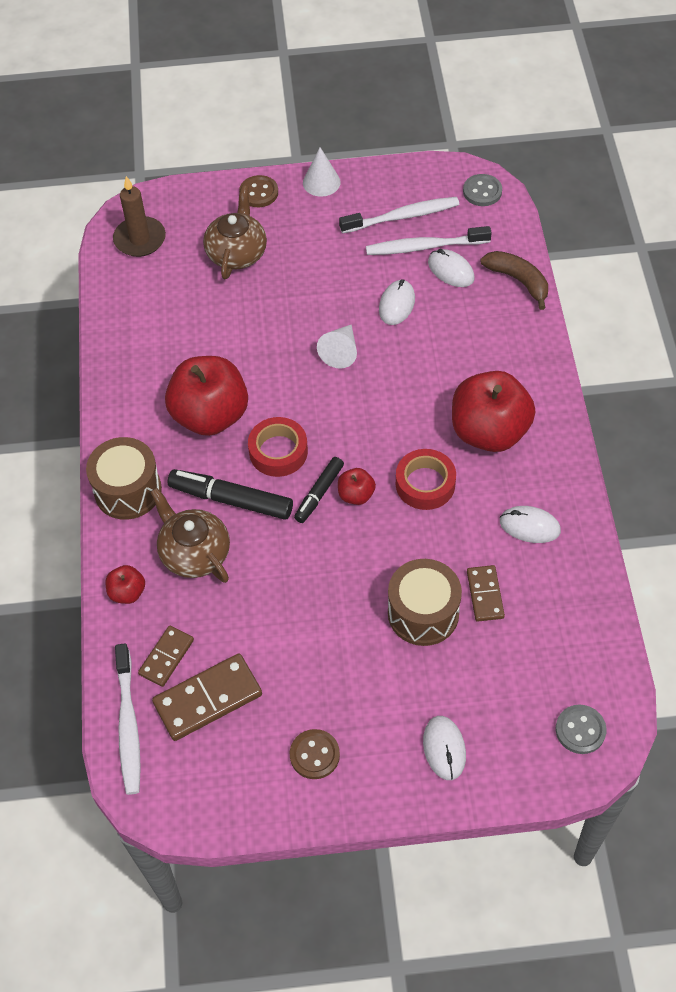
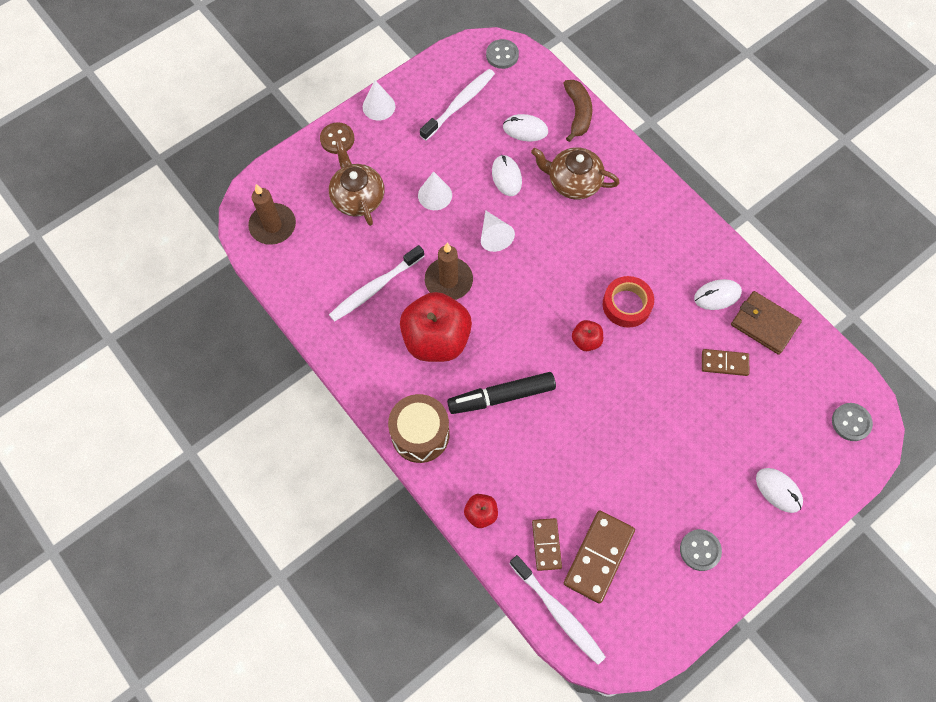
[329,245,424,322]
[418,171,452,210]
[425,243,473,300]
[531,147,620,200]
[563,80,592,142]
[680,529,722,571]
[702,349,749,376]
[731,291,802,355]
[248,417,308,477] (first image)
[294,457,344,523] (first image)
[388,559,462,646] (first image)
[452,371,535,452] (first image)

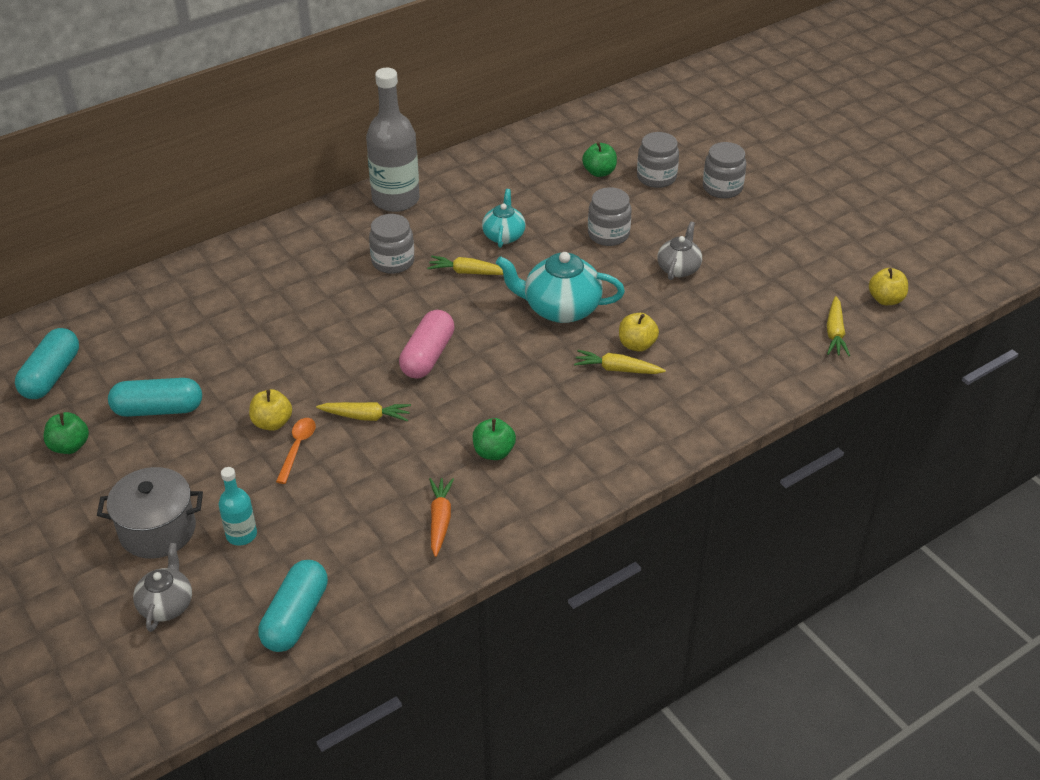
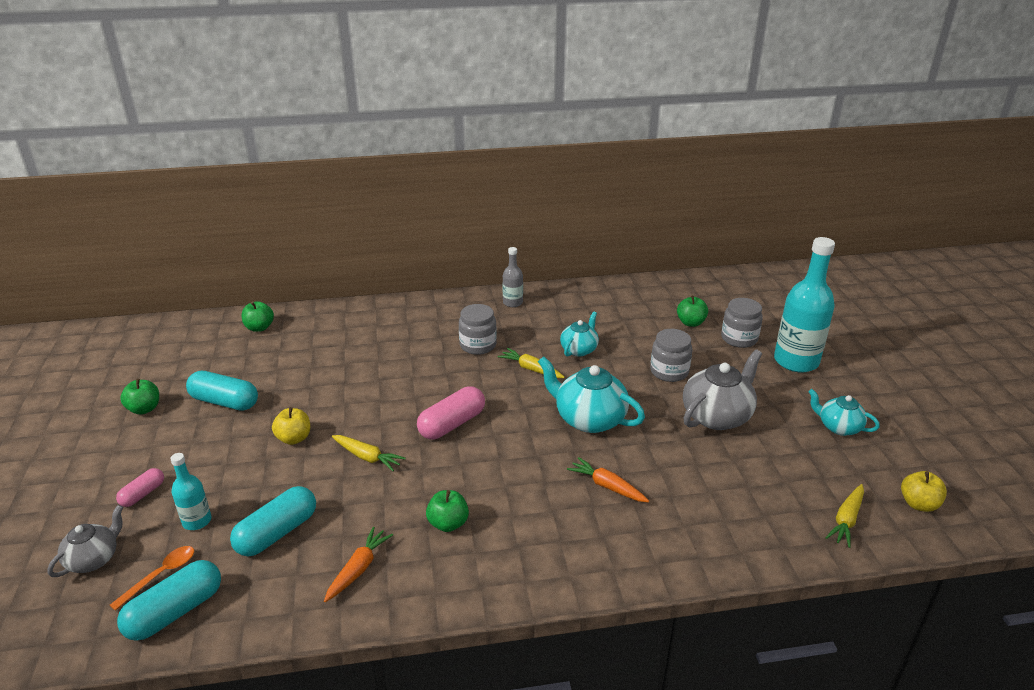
[110,546,194,611]
[116,468,164,507]
[230,486,316,556]
[242,301,274,332]
[503,247,523,307]
[567,457,649,502]
[683,350,762,430]
[774,237,835,373]
[808,389,880,436]
[619,313,659,352] (first image)

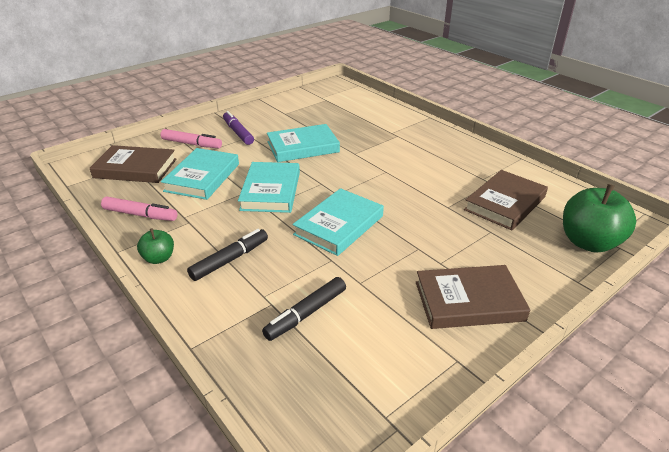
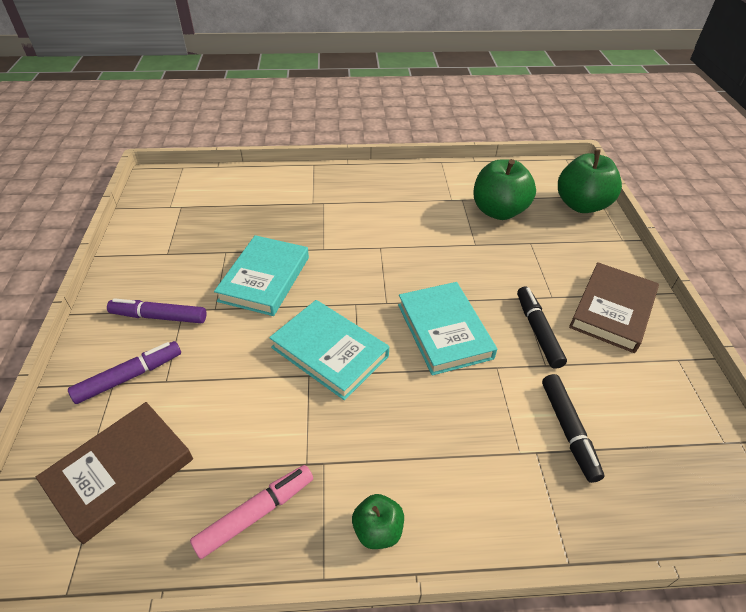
[68,341,181,404]
[473,159,536,220]
[517,286,567,369]
[161,148,239,200] (first image)

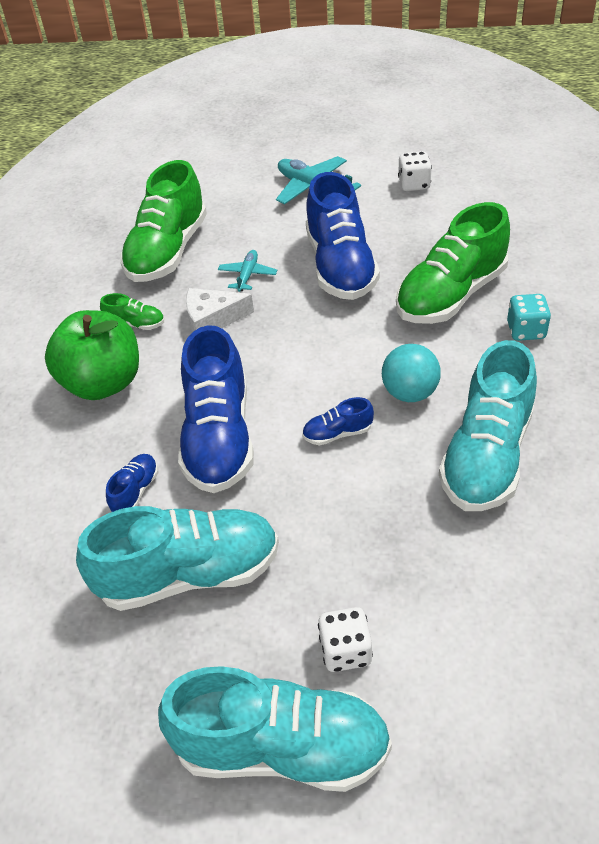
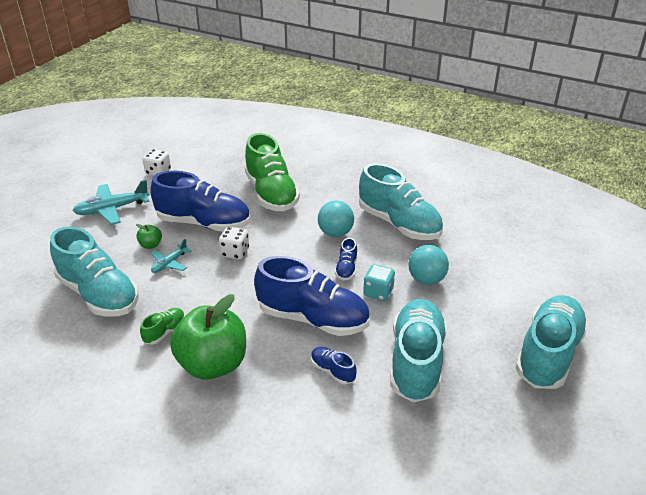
[50,227,139,317]
[136,224,162,249]
[151,239,192,273]
[219,227,249,259]
[363,264,395,301]
[408,245,449,285]
[186,288,254,332] (first image)

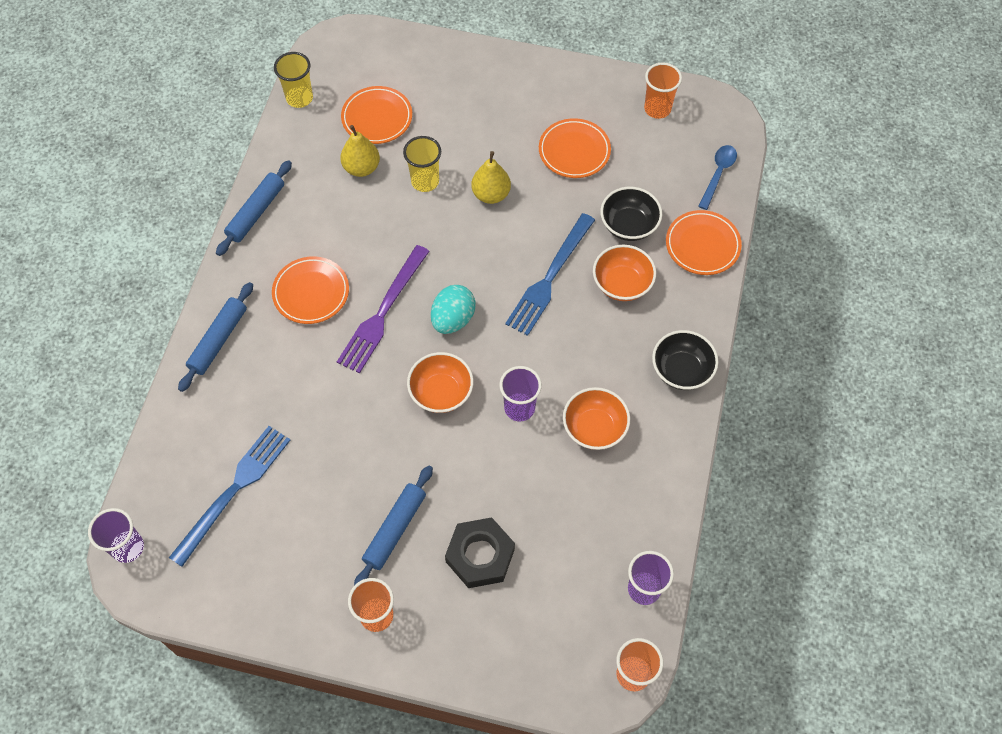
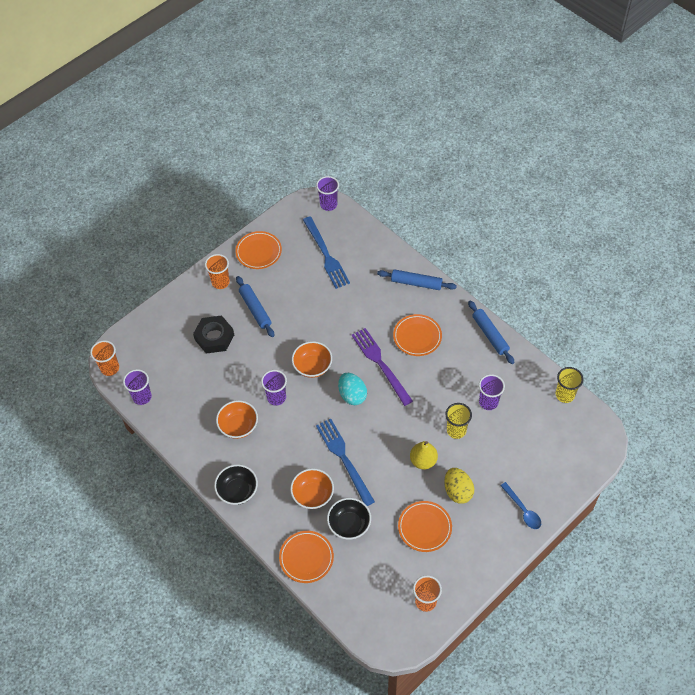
[235,231,282,269]
[377,269,457,290]
[444,468,474,504]
[479,374,505,410]
[500,482,541,529]

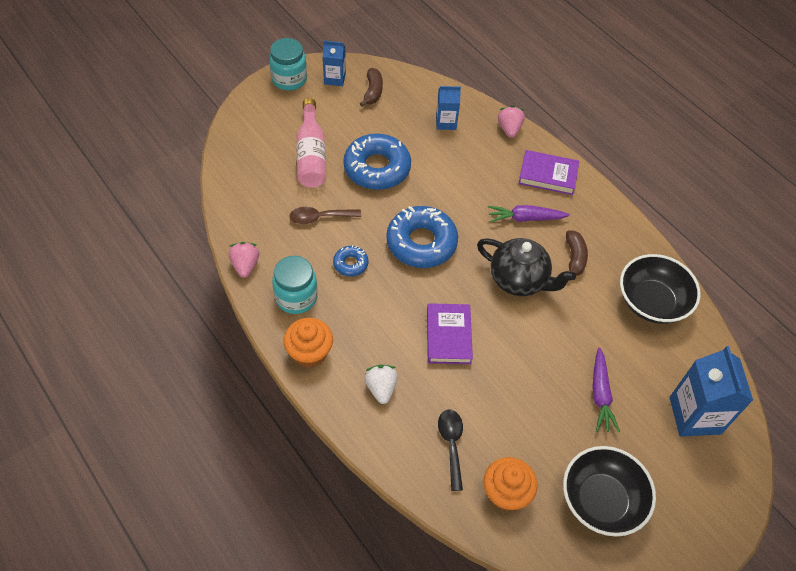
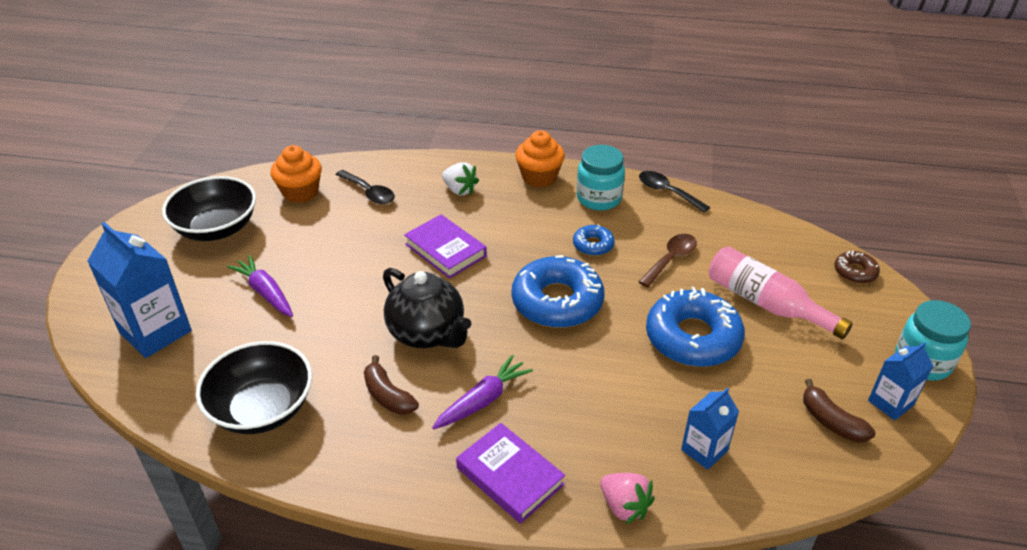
[383,268,471,348]
[456,423,565,524]
[639,171,710,212]
[834,250,880,284]

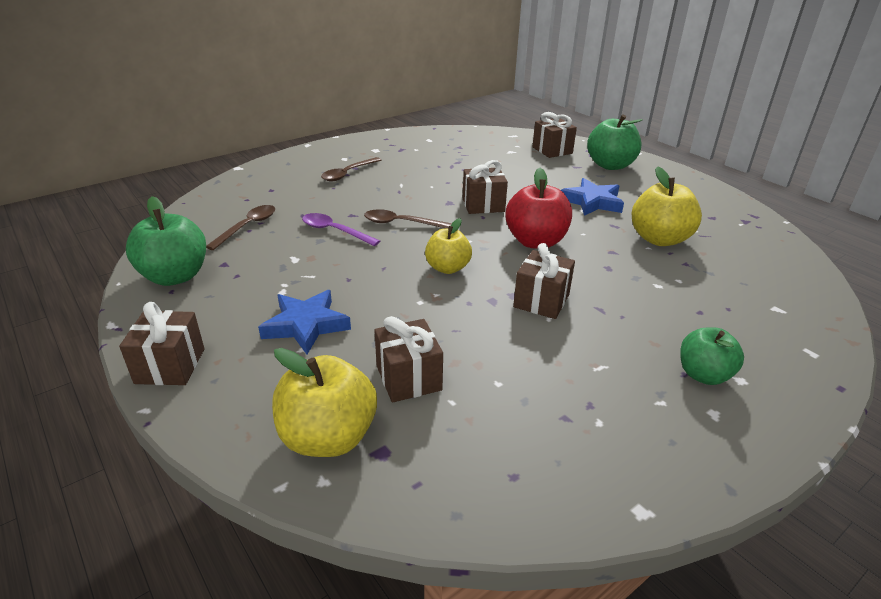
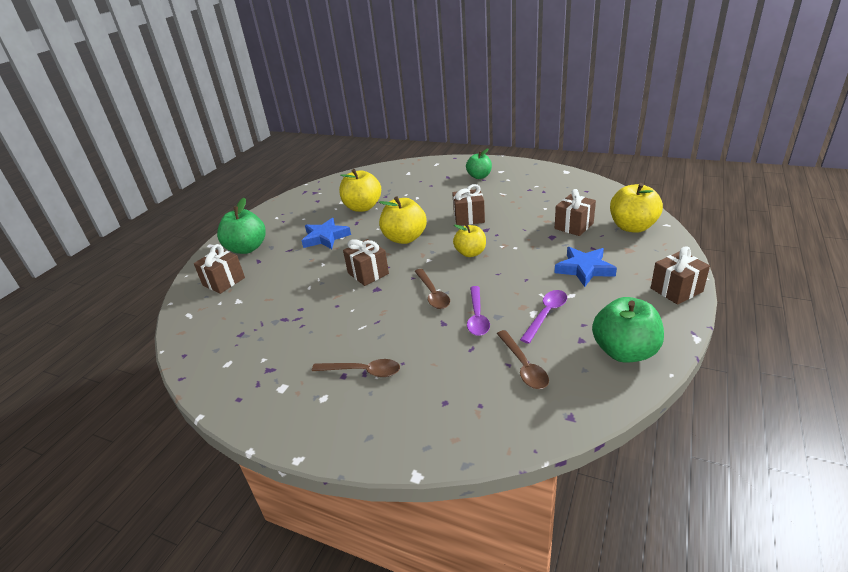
[379,196,427,244]
[497,330,549,389]
[520,290,567,344]

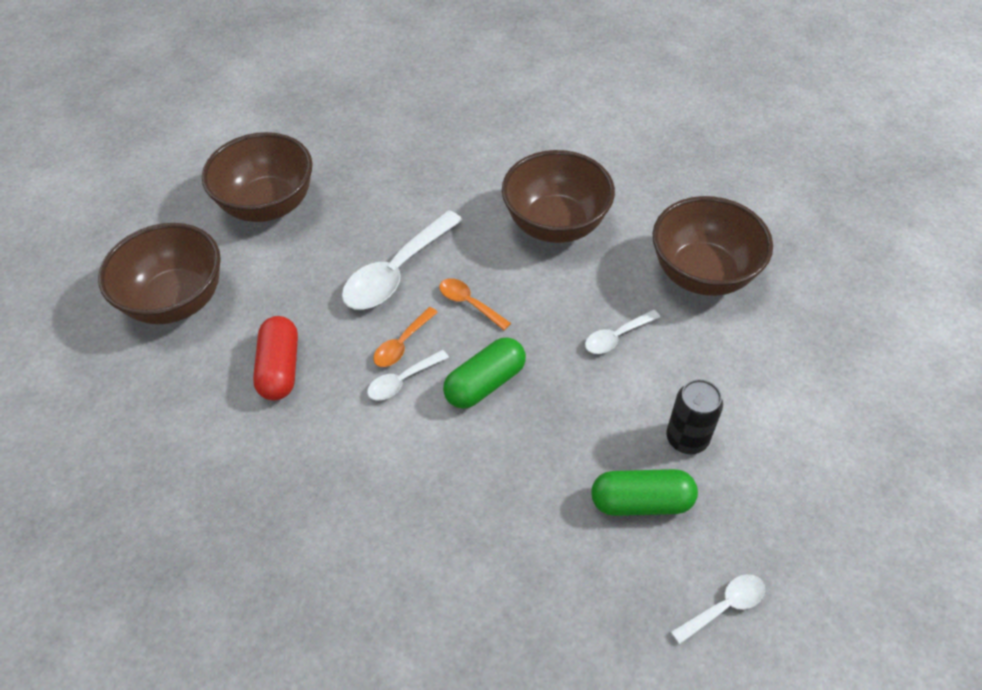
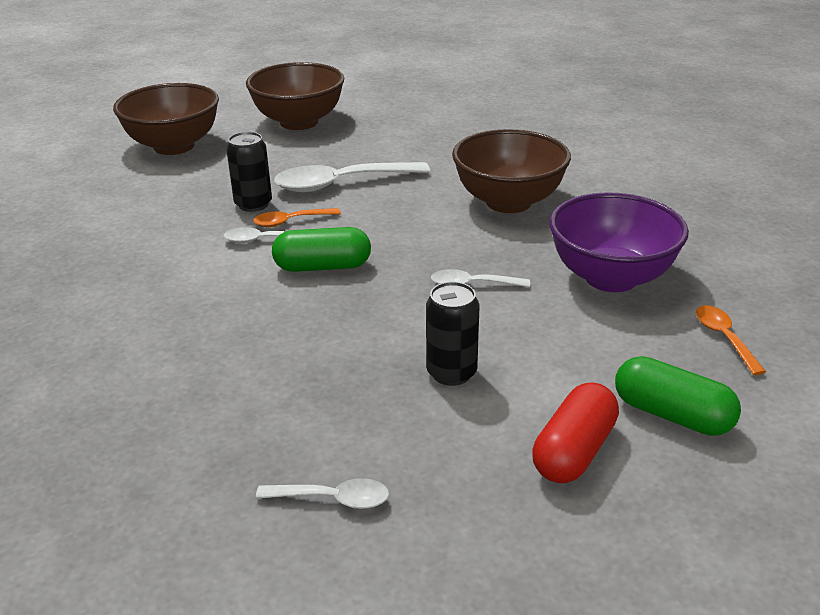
[226,132,272,212]
[532,382,619,483]
[549,192,689,292]
[615,356,741,436]
[696,305,766,375]

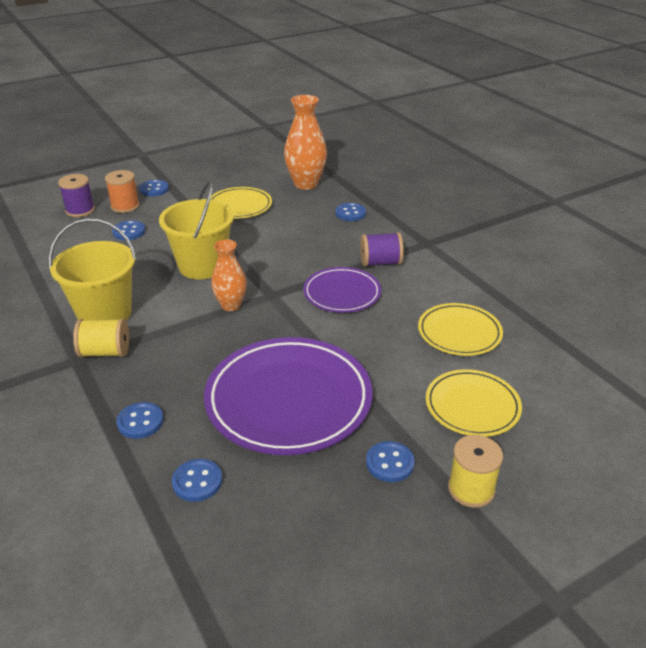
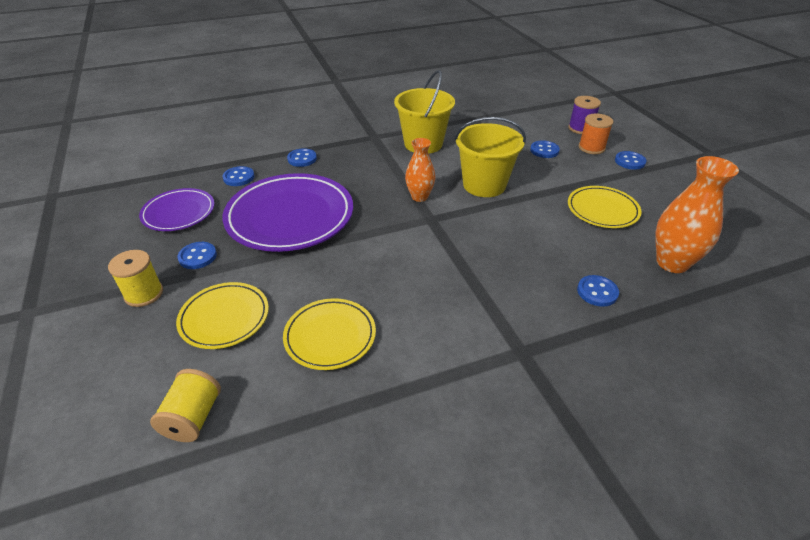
[139,188,215,231]
[150,369,221,442]
[360,232,404,267] (first image)

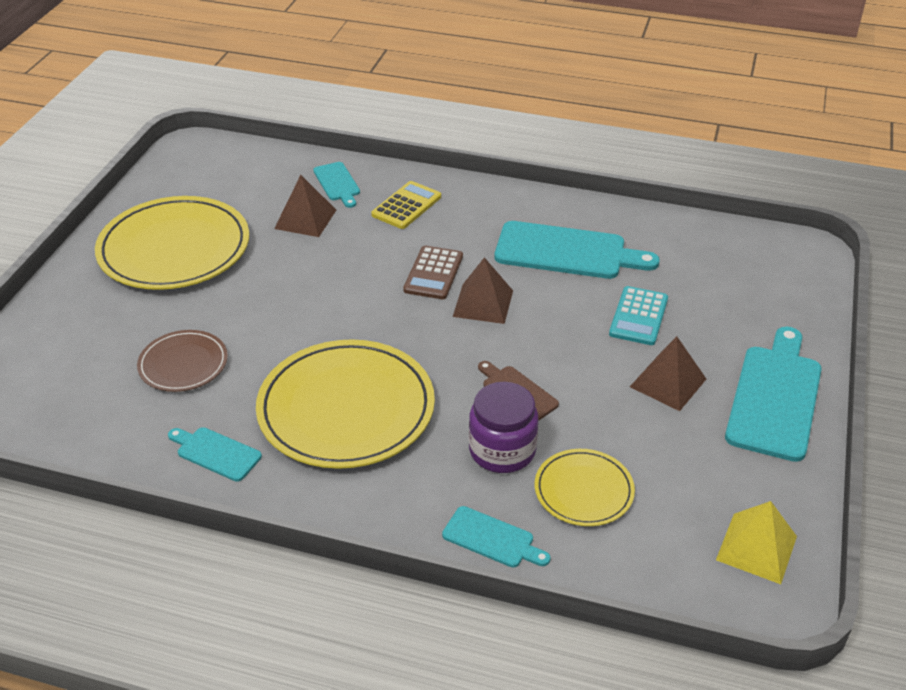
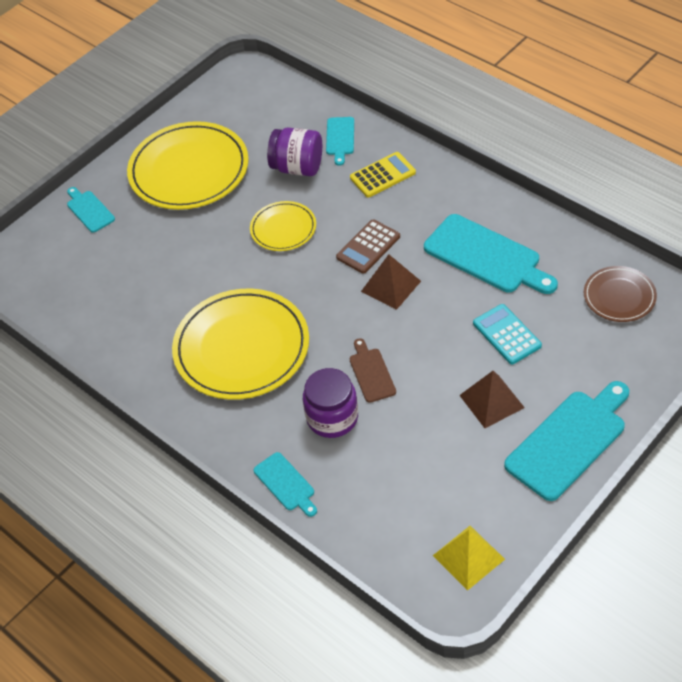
[67,187,115,233]
[250,201,316,251]
[267,127,322,176]
[473,304,542,364]
[584,266,657,322]

